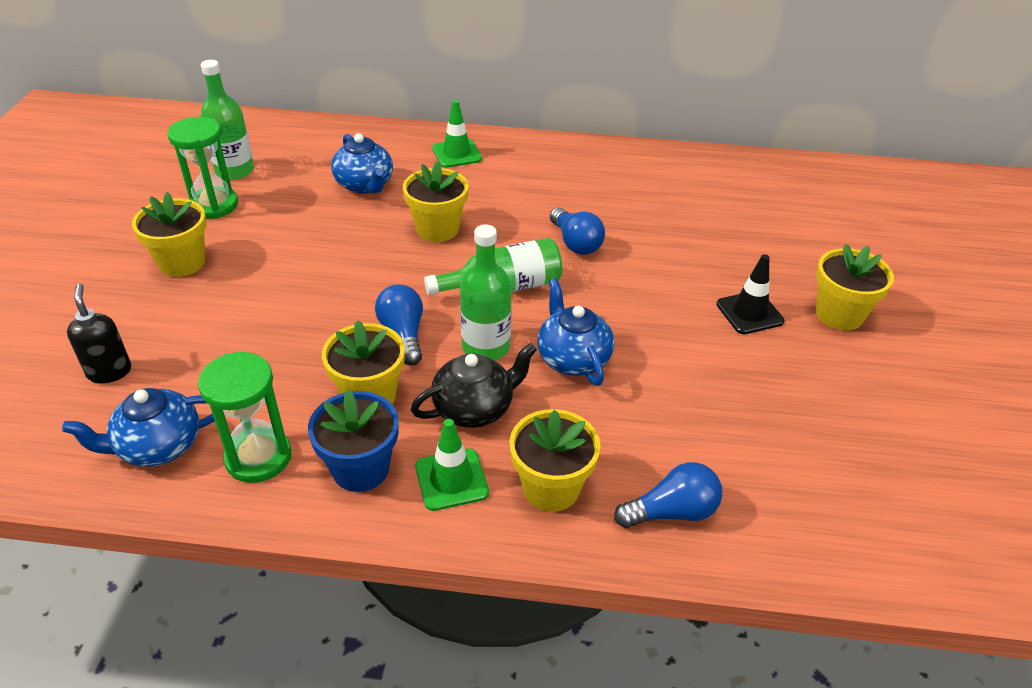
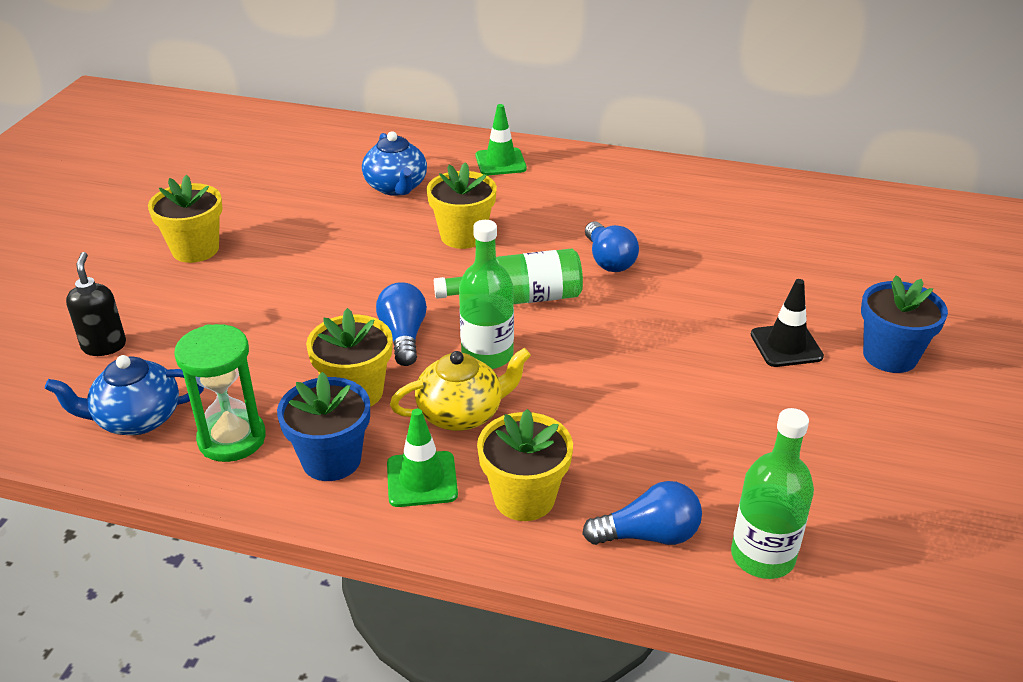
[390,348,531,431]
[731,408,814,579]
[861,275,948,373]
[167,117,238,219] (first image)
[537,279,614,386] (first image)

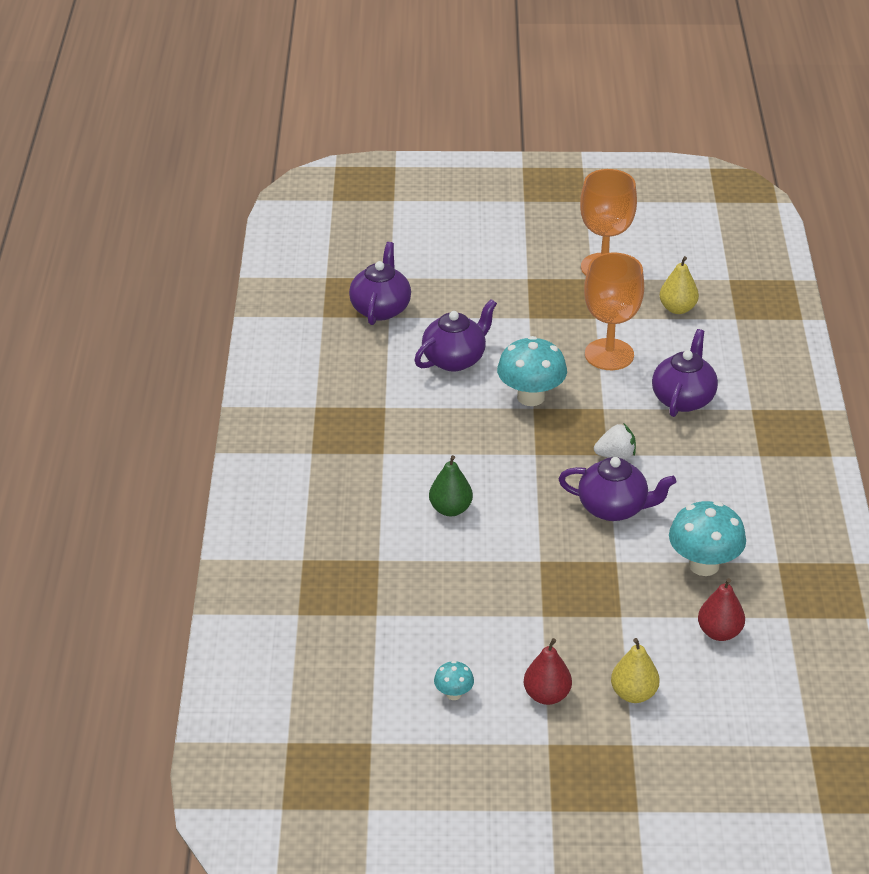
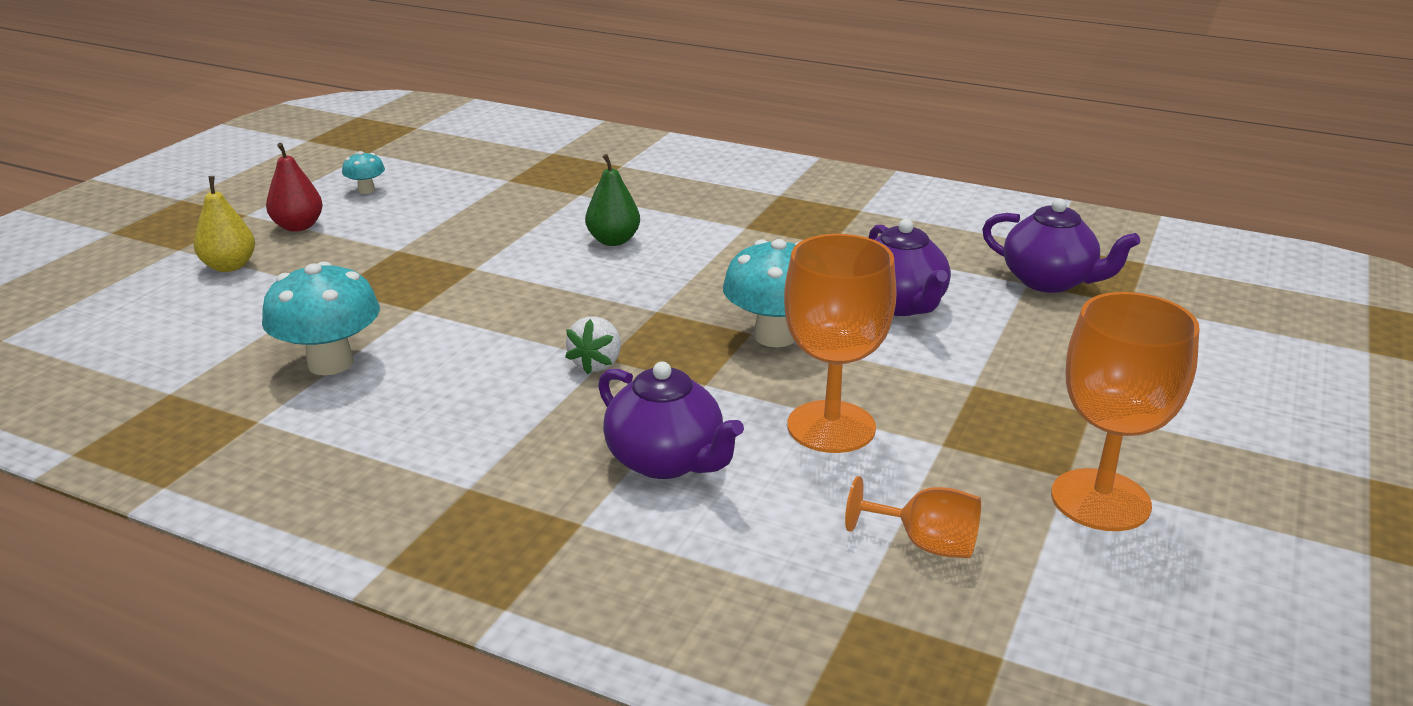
[845,476,981,558]
[559,457,676,521] (first image)
[698,578,745,641] (first image)

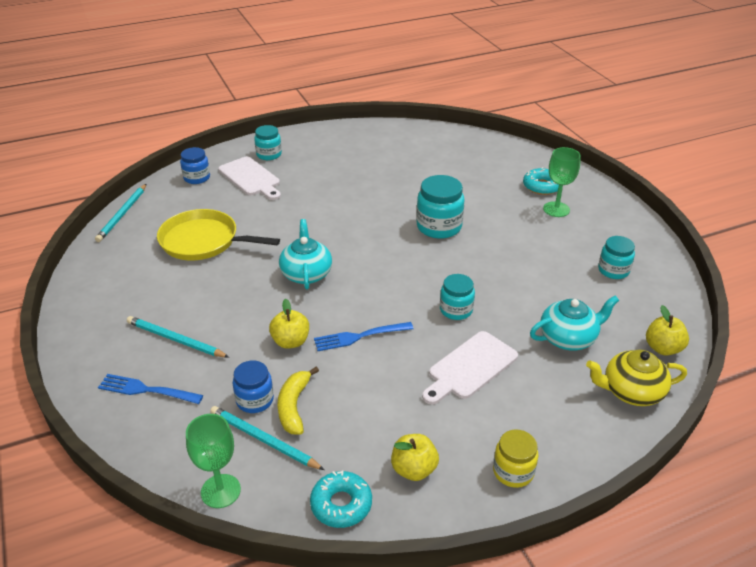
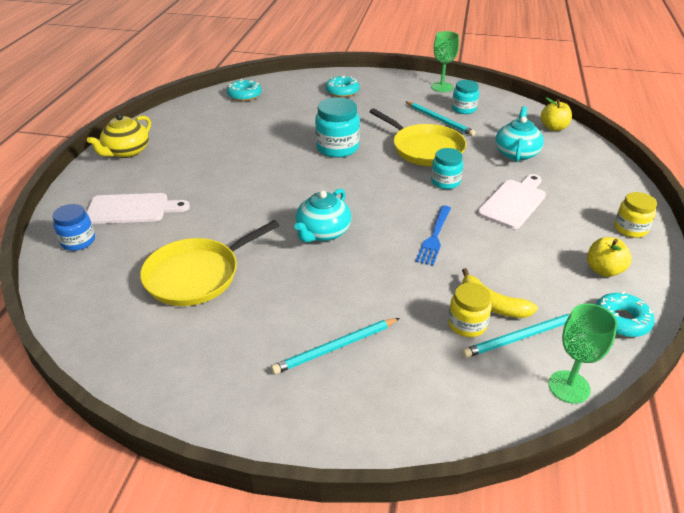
[87,114,151,158]
[227,79,262,101]
[294,189,351,243]
[369,108,467,166]
[406,102,476,136]
[431,31,459,92]
[448,283,492,337]
[478,174,546,229]
[98,374,203,404] (first image)
[254,125,282,160] (first image)
[269,298,309,349] (first image)

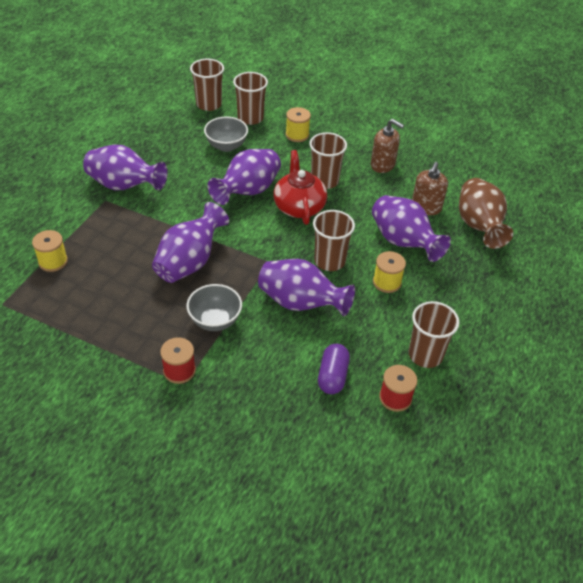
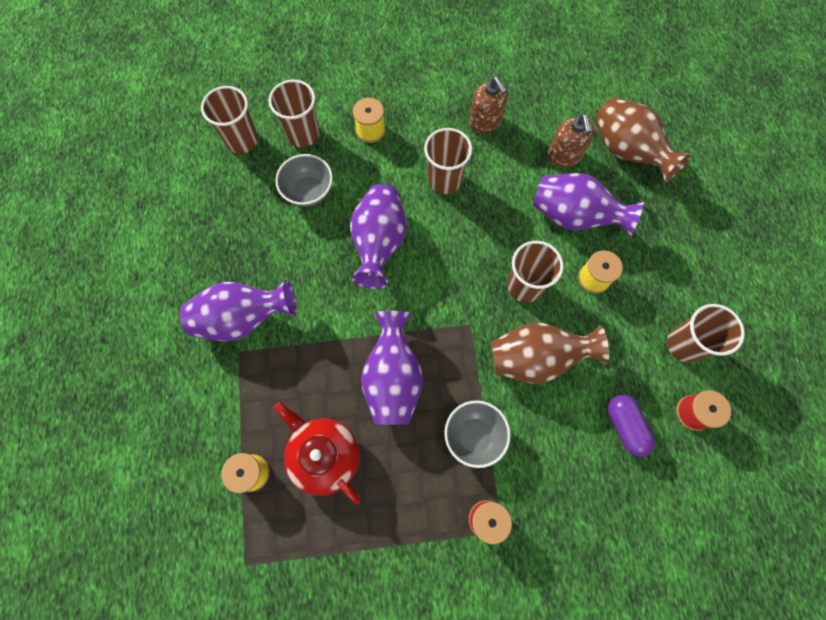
[274,402,360,504]
[469,77,508,134]
[491,322,609,383]

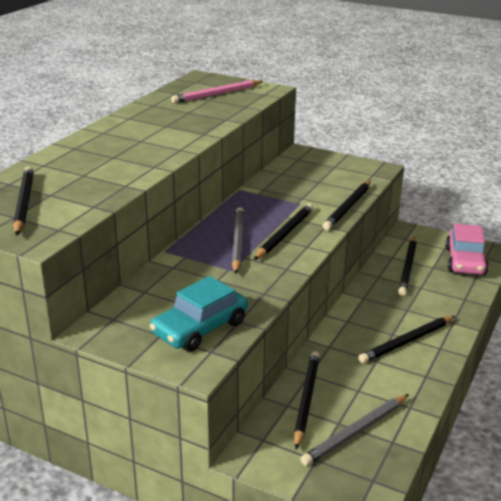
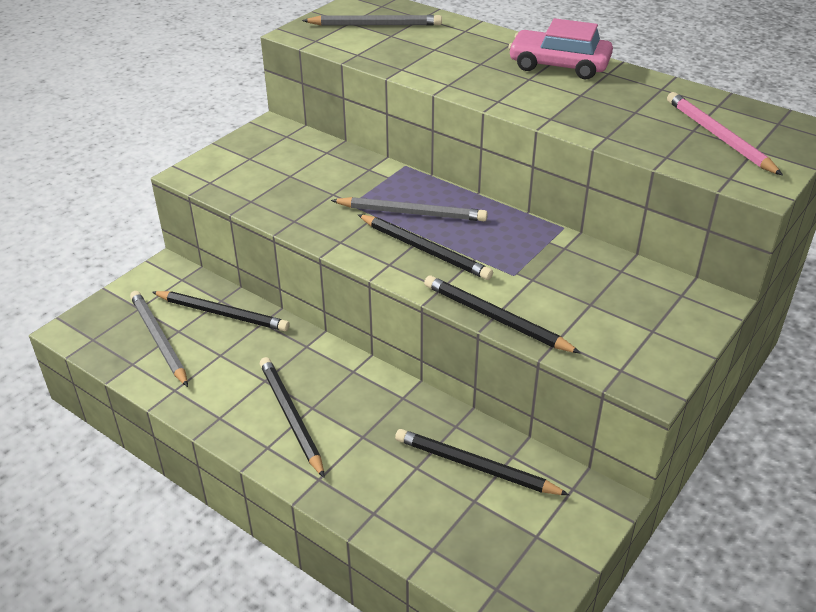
[302,15,442,26]
[508,18,613,79]
[150,276,248,352] (first image)

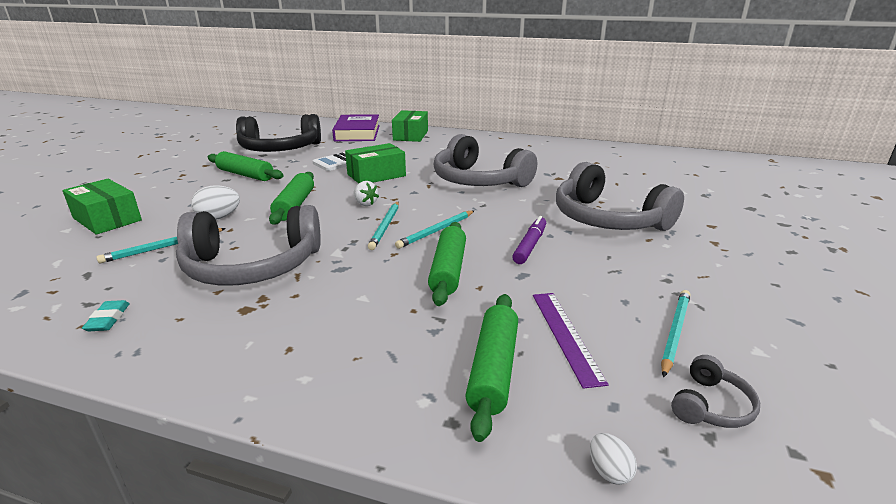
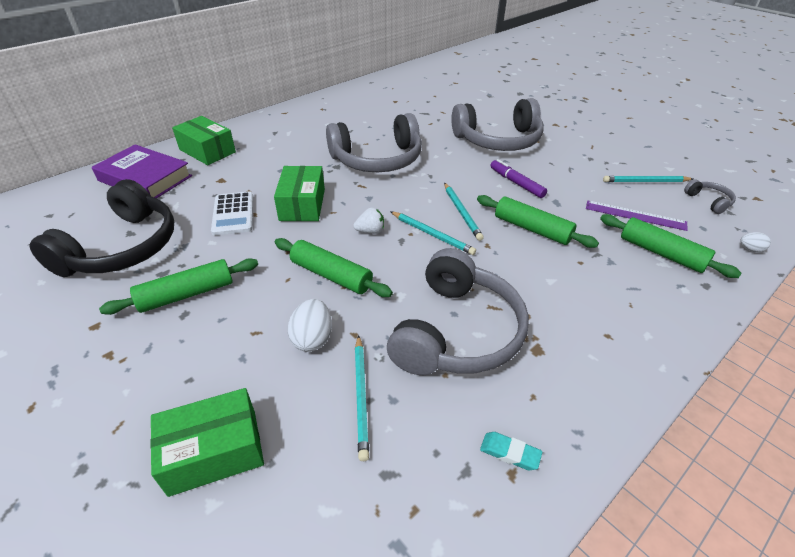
[603,176,693,182]

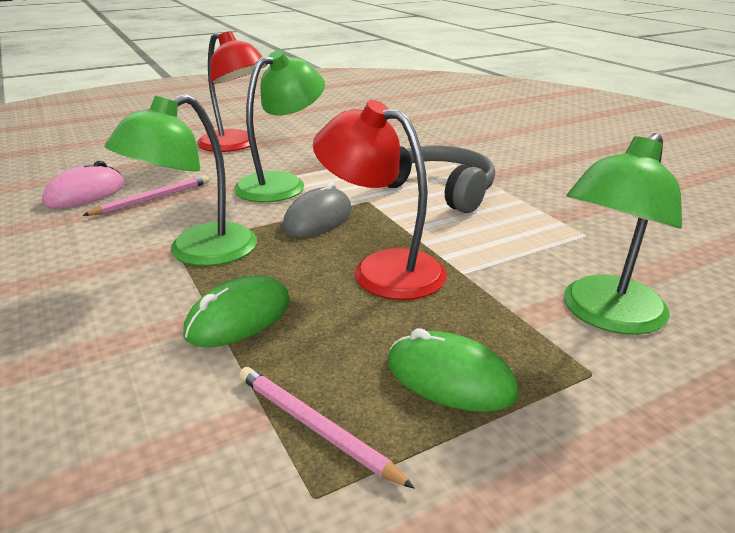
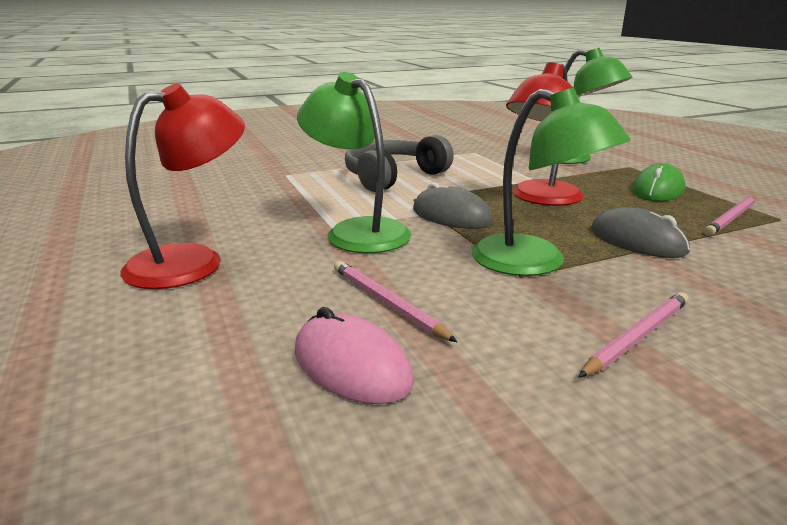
[579,292,689,377]
[591,207,690,258]

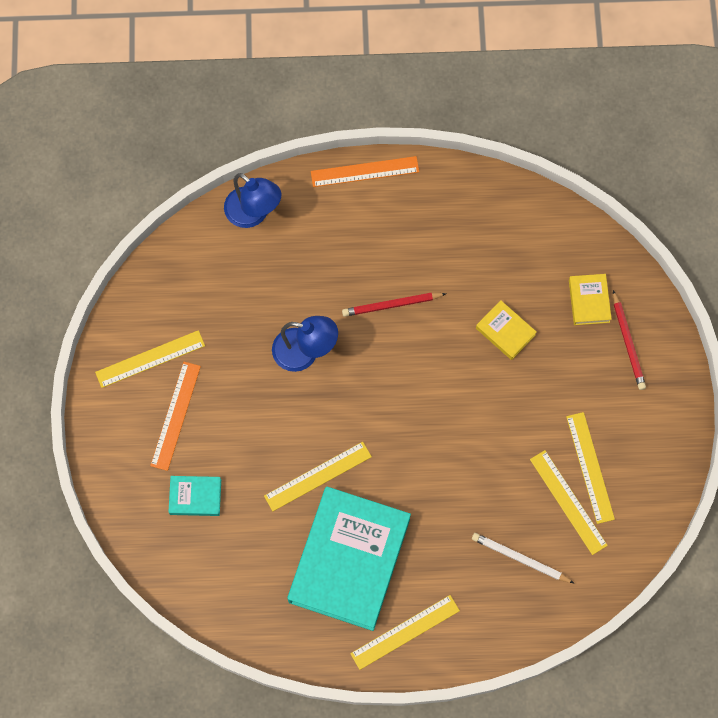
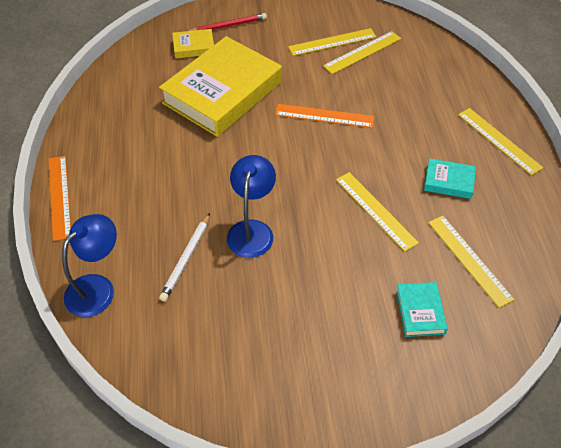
[159,36,282,137]
[159,213,210,301]
[275,104,374,128]
[424,158,476,199]
[428,216,514,308]
[342,293,447,317] (first image)

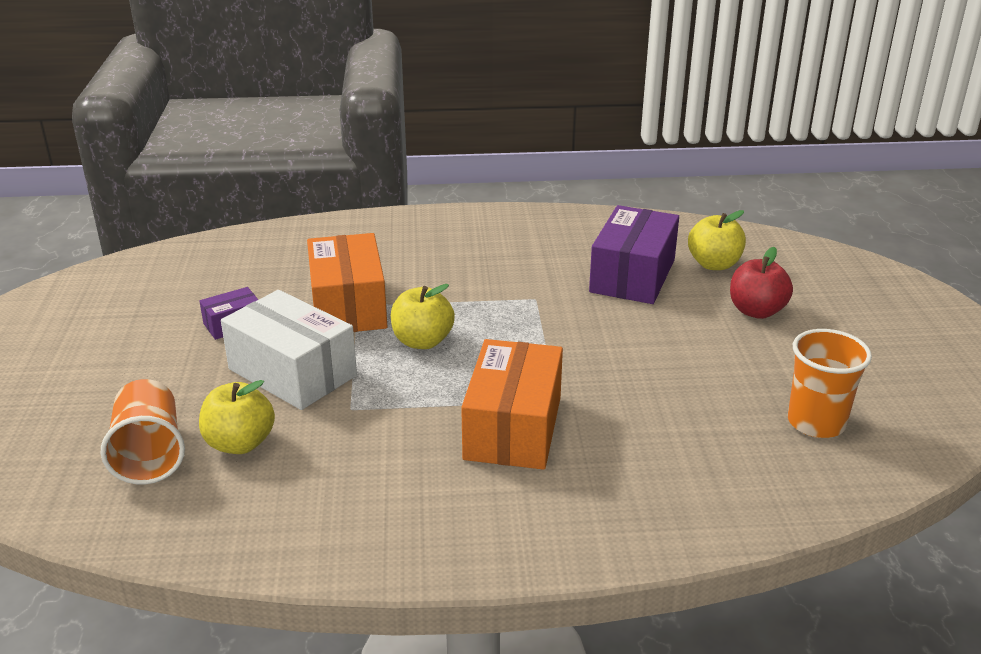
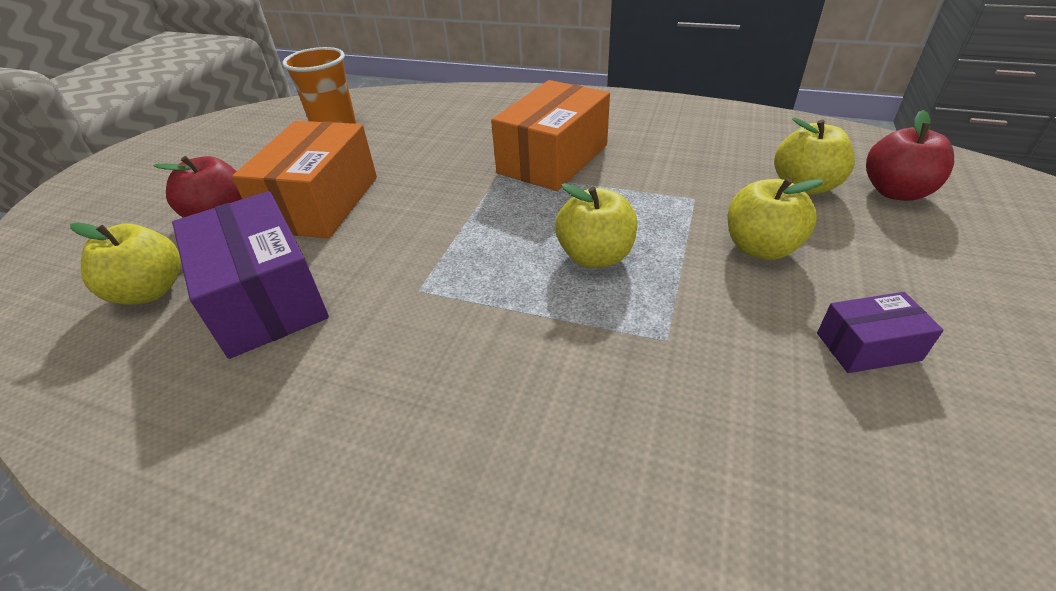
[172,191,329,359]
[232,121,377,238]
[728,178,824,260]
[866,110,954,201]

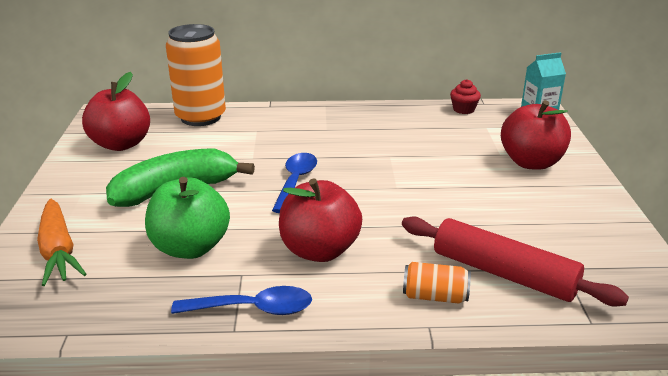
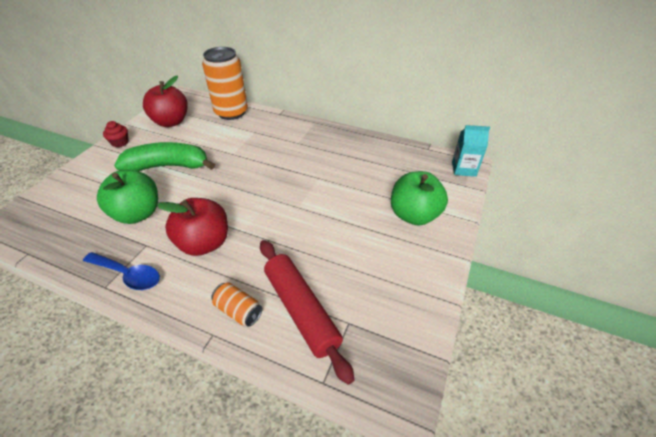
[103,121,129,147]
[391,171,448,225]
[37,199,86,286] (first image)
[272,153,317,213] (first image)

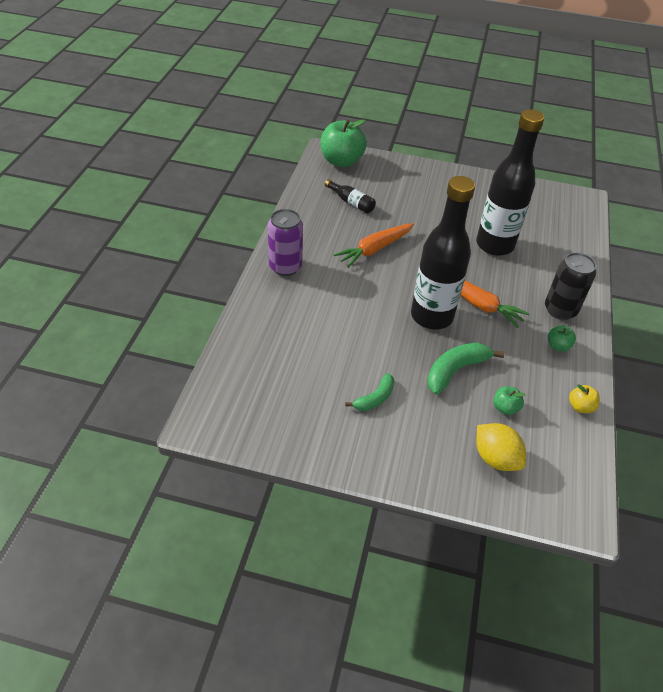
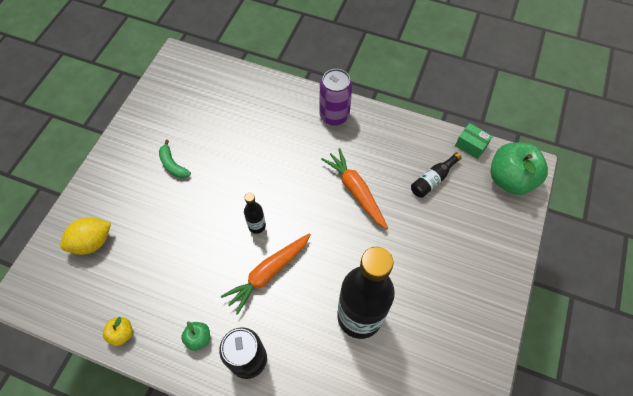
[244,193,266,234]
[455,123,493,159]
[427,342,505,395] (first image)
[494,386,525,415] (first image)

